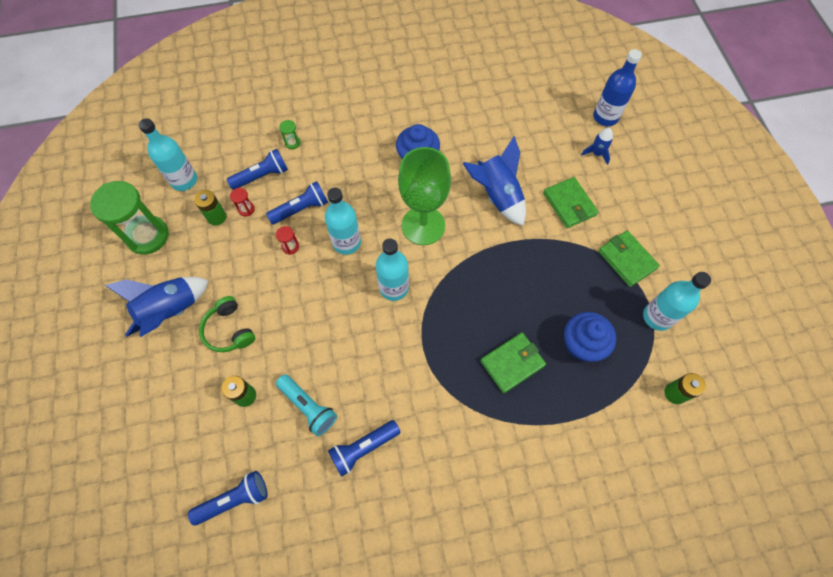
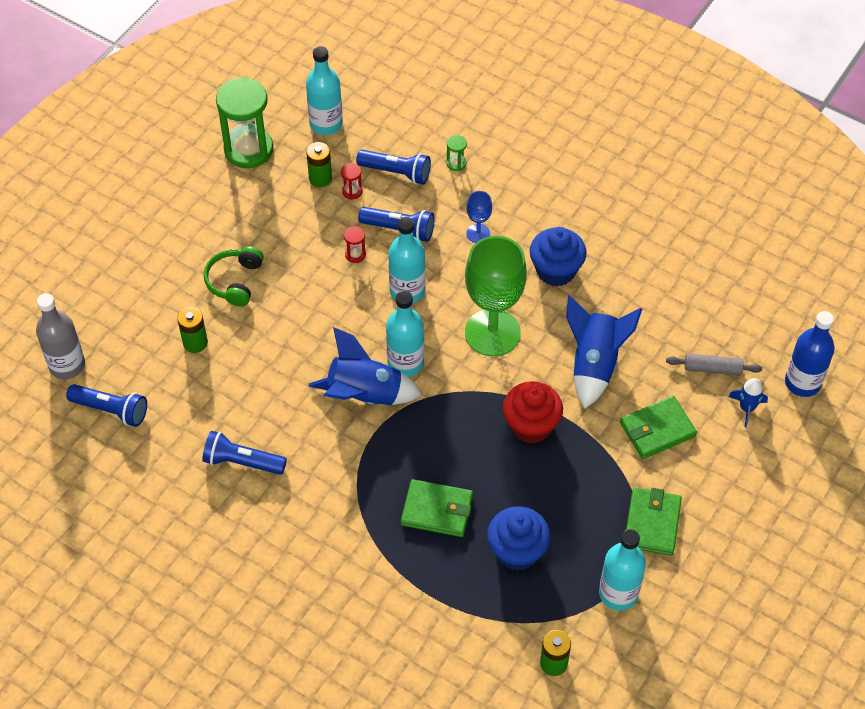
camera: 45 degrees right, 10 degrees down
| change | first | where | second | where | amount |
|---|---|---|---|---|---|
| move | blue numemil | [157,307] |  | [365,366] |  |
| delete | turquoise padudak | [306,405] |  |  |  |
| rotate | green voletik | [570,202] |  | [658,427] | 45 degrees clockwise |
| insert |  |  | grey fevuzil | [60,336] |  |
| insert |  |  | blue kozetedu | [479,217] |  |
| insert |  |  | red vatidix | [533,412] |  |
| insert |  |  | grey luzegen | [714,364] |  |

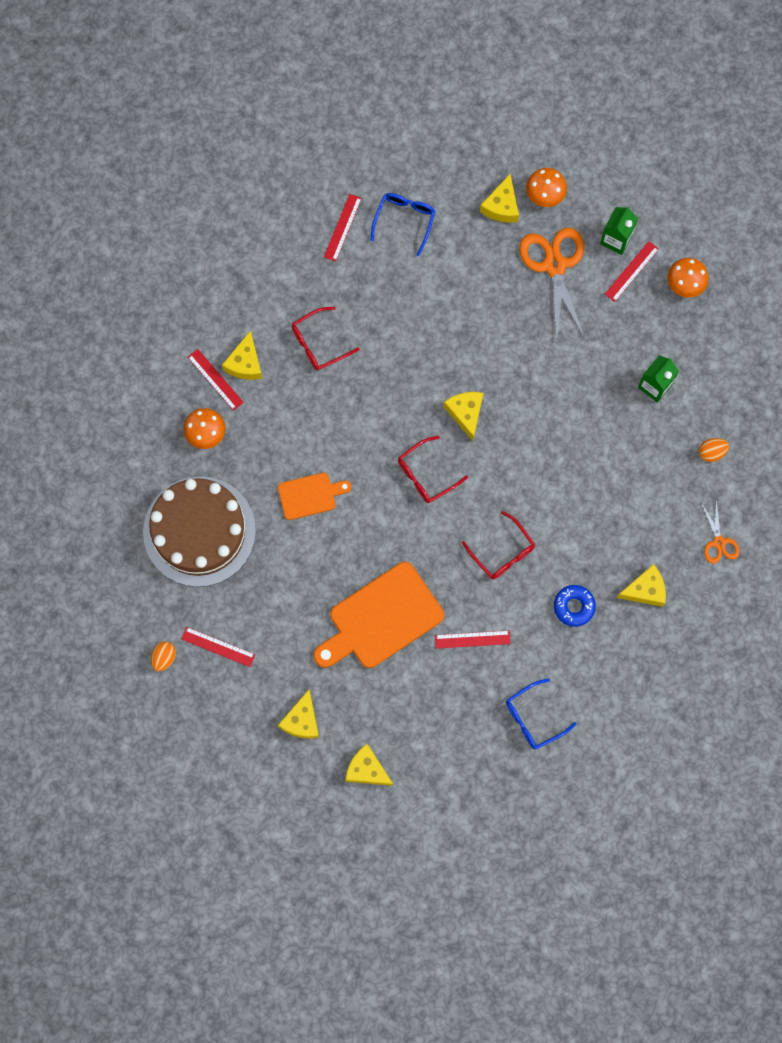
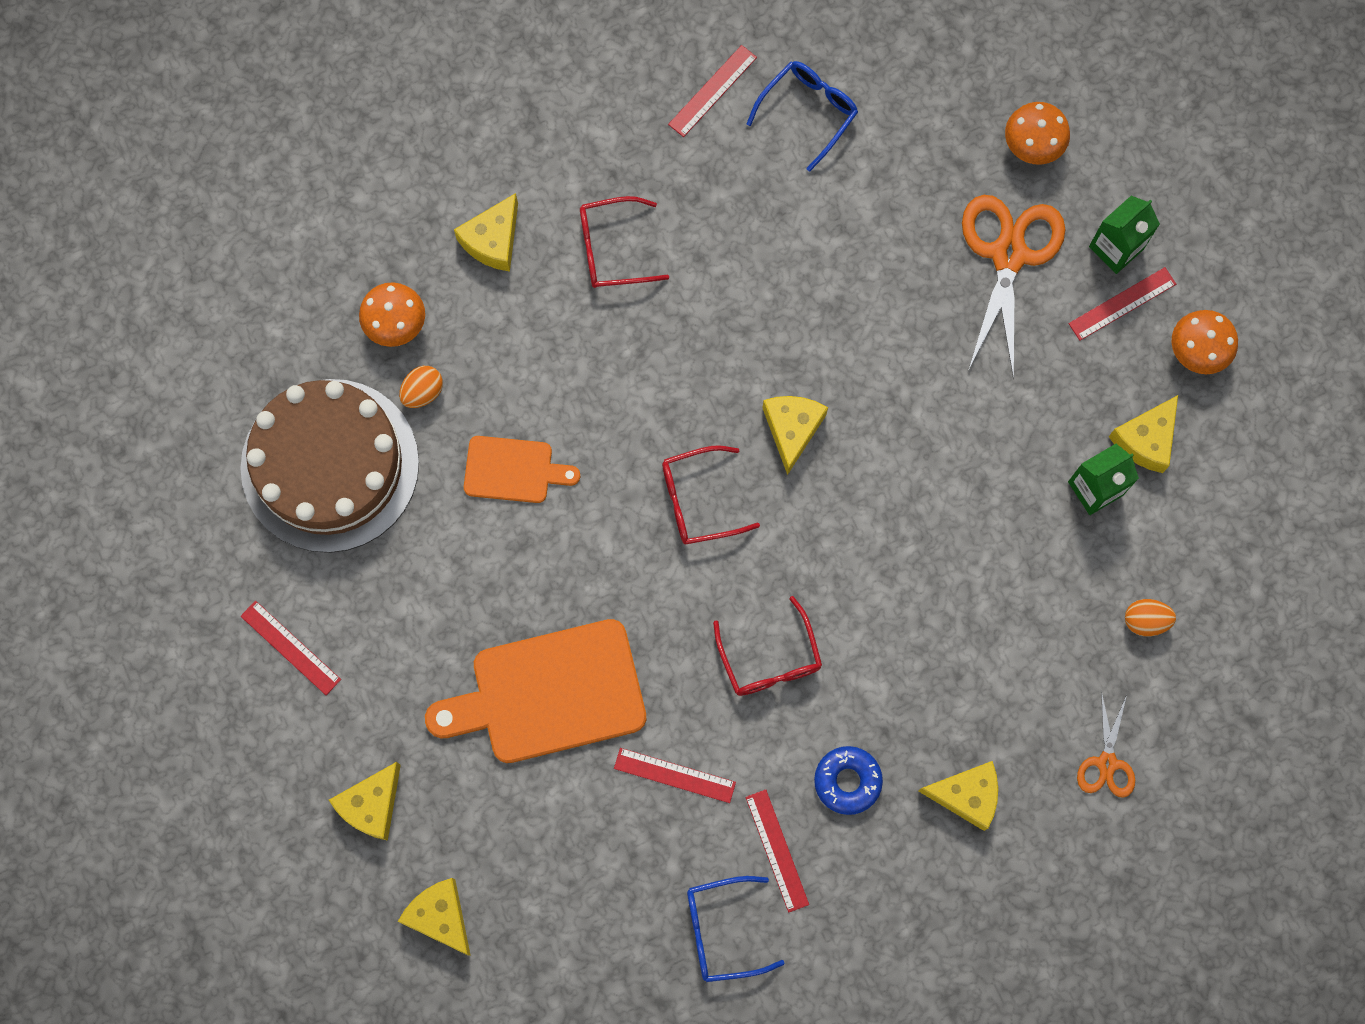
camera: 20 degrees right, 0 degrees up
| change | first | where | second | where | amount |
|---|---|---|---|---|---|
| move | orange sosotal | [163,656] |  | [421,387] |  |
| move | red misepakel | [216,380] |  | [777,851] |  |
| move | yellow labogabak | [499,198] |  | [1143,434] |  |

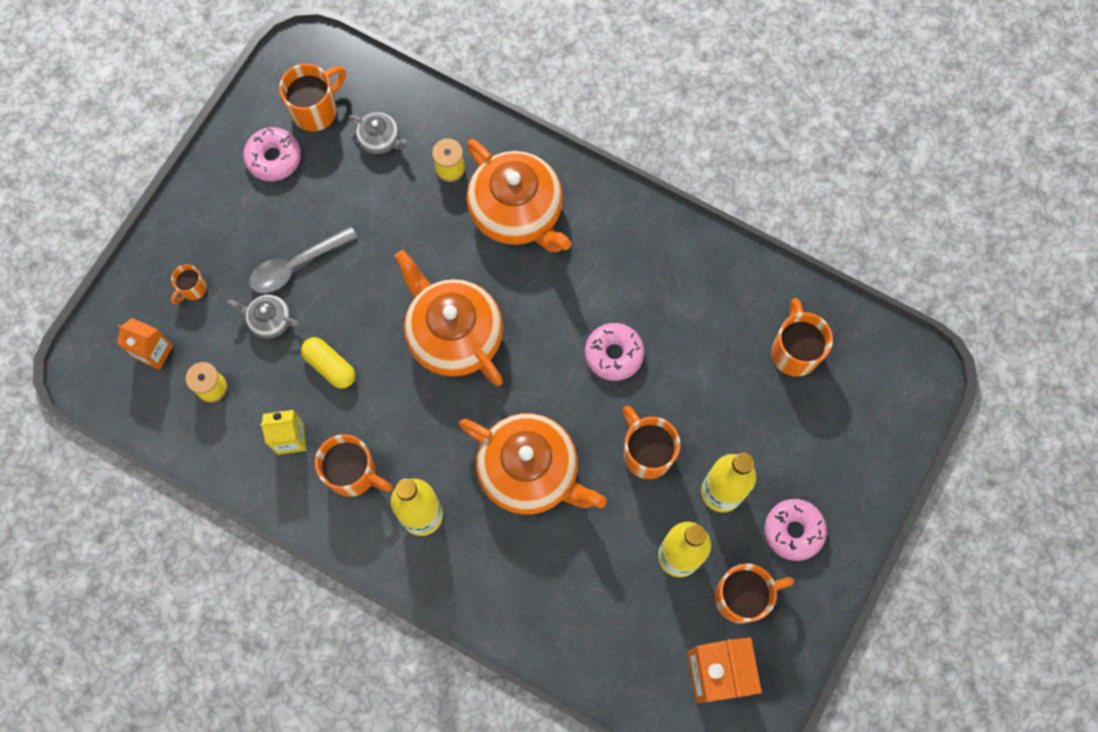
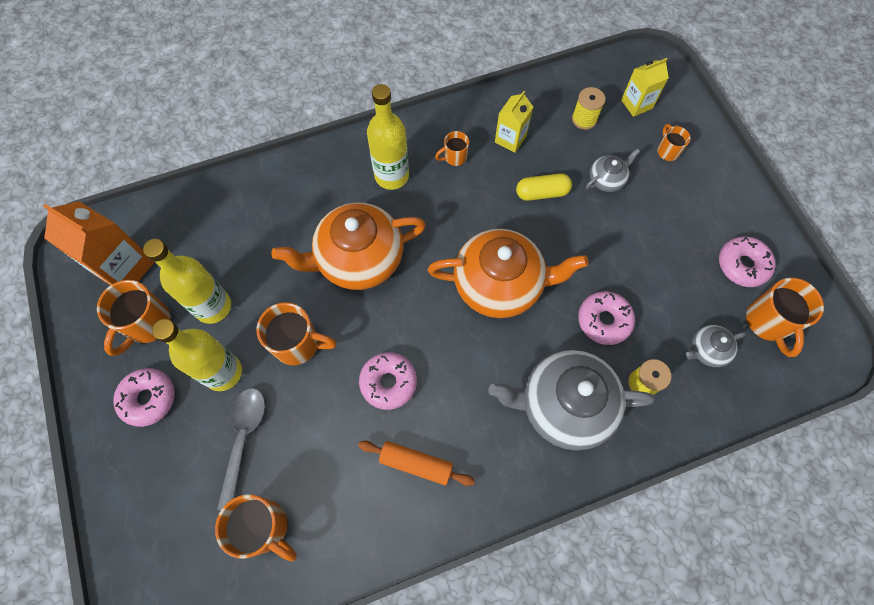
camera: 130 degrees right, 5 degrees down
| change | first | where | second | where | amount |
|---|---|---|---|---|---|
| recolor | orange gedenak | [145,344] | yellow gedenak | [645,87] |  |
| move | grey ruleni | [303,259] |  | [241,449] |  |
| resize | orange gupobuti | [354,465] |  | [452,148] | x0.55 |
| recolor | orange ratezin | [519,195] | grey ratezin | [571,400] |  |
| insert |  |  | orange luzegen | [416,463] |  |
| insert |  |  | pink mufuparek | [606,318] |  |

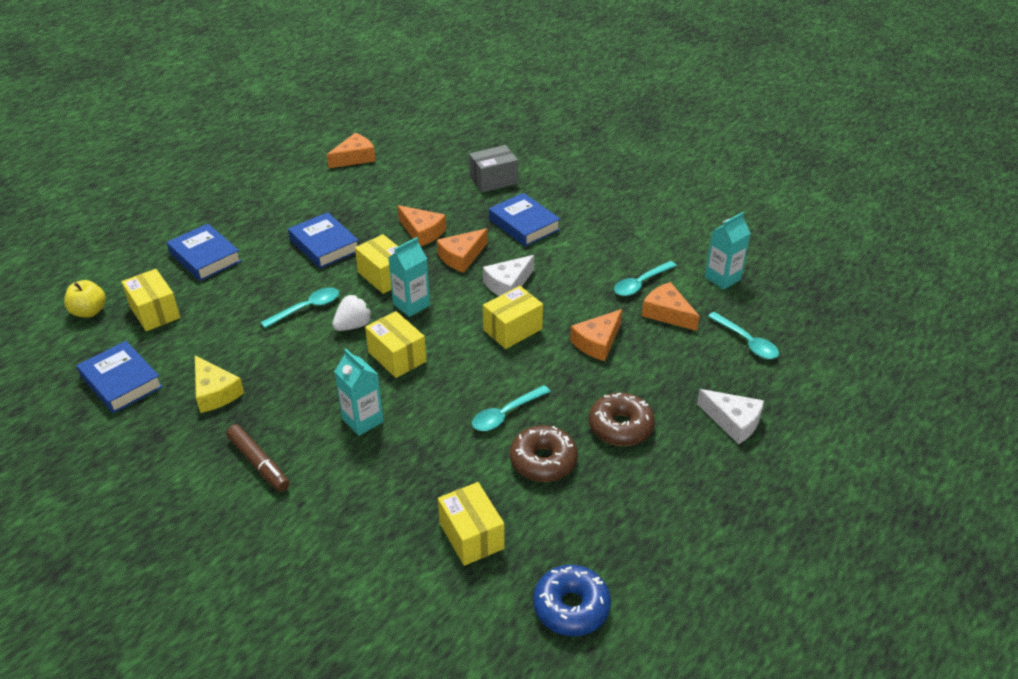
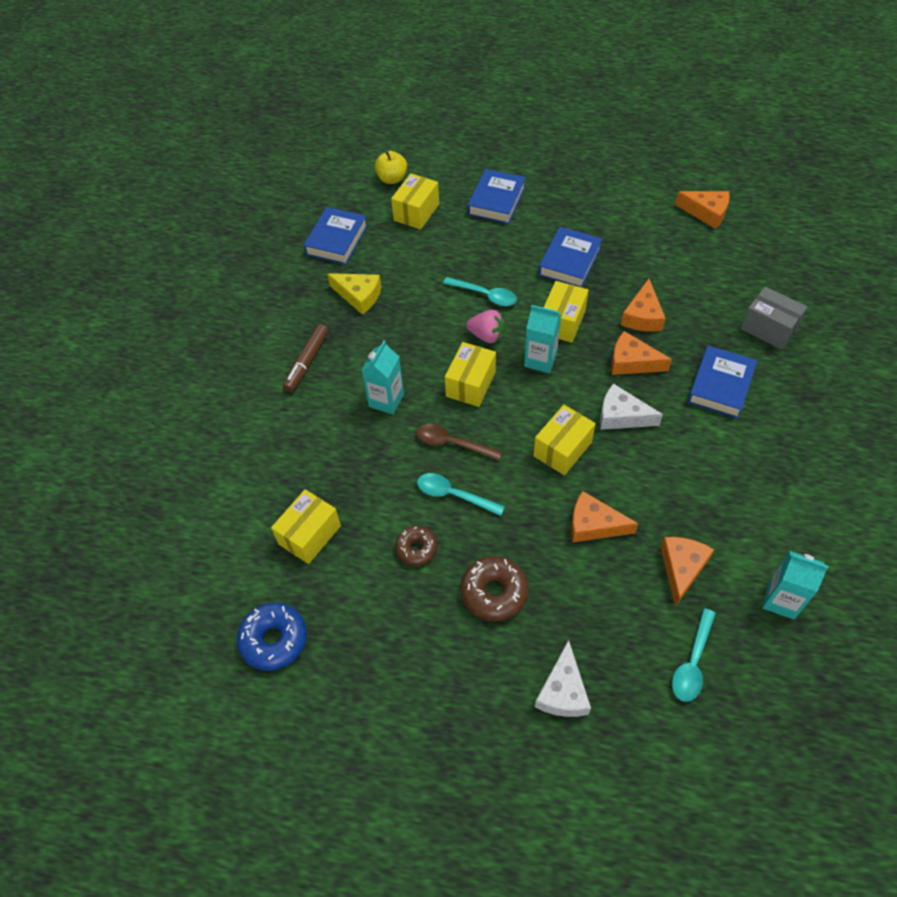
camera: 65 degrees right, 15 degrees up
| change | first | where | second | where | amount |
|---|---|---|---|---|---|
| rotate | yellow labogabak | [219,384] |  | [354,294] | 90 degrees counterclockwise |
| recolor | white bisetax | [352,313] | pink bisetax | [485,326] |  |
| rotate | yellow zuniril | [513,317] |  | [565,440] | 75 degrees counterclockwise |
| resize | brown mufuparek | [544,453] |  | [416,546] | x0.65 |
| delete | turquoise ruleni | [645,278] |  |  |  |
| insert |  |  | brown ruleni | [459,442] |  |

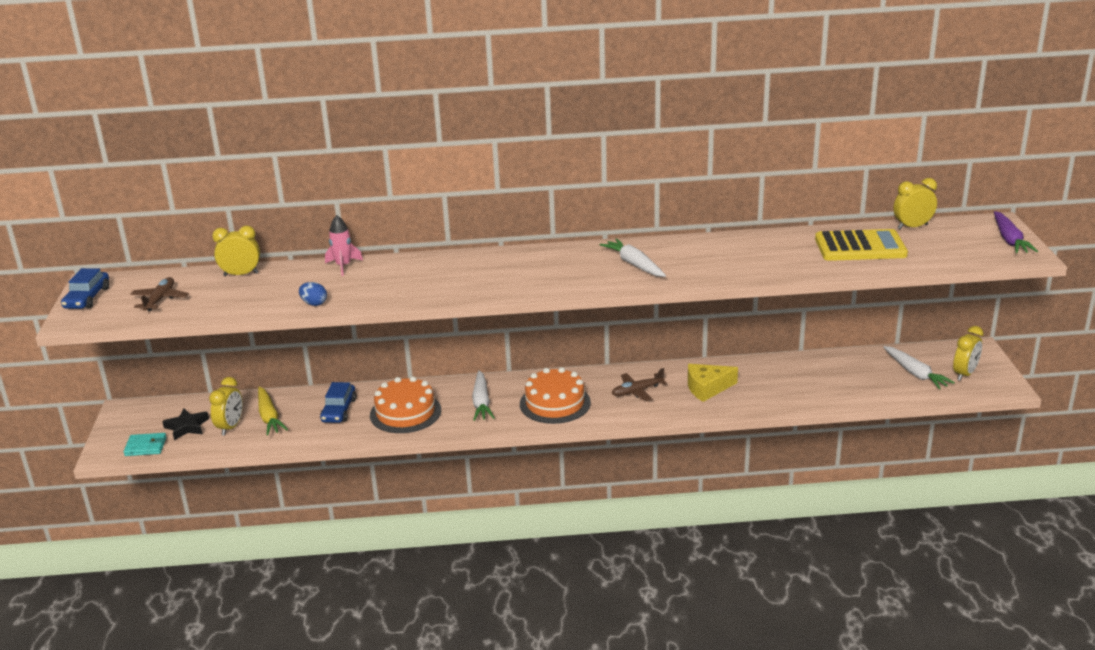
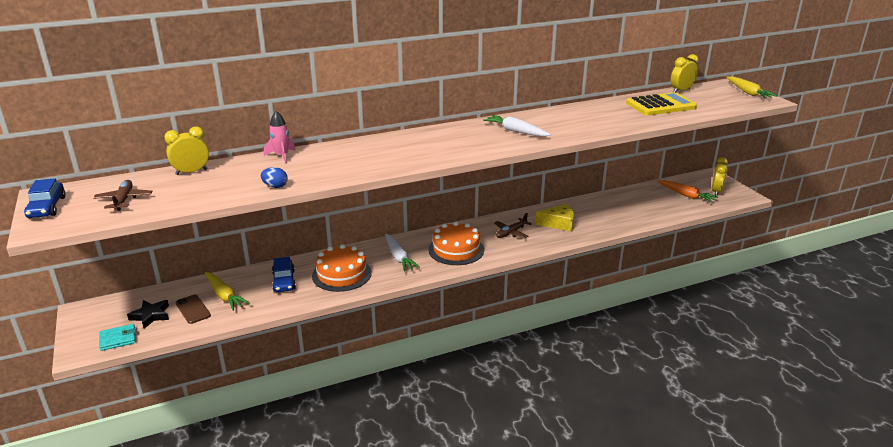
camera: 20 degrees left, 0 degrees up
| change | first | where | second | where | amount |
|---|---|---|---|---|---|
| replace | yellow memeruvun | [226,406] | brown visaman | [193,309] |  |
| rotate | yellow labogabak | [713,383] |  | [554,218] | 150 degrees counterclockwise |
| recolor | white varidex | [919,367] | orange varidex | [687,191] |  |
| recolor | purple varidex | [1016,232] | yellow varidex | [751,88] |  |

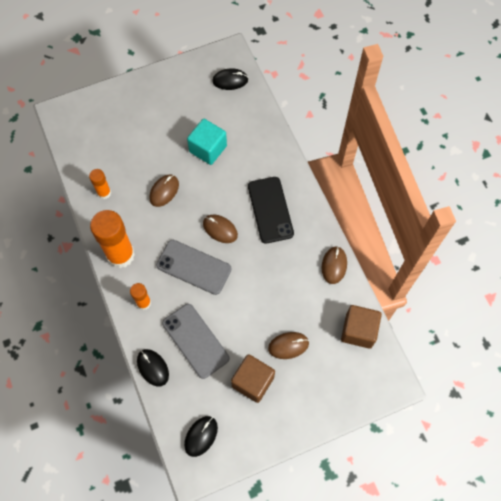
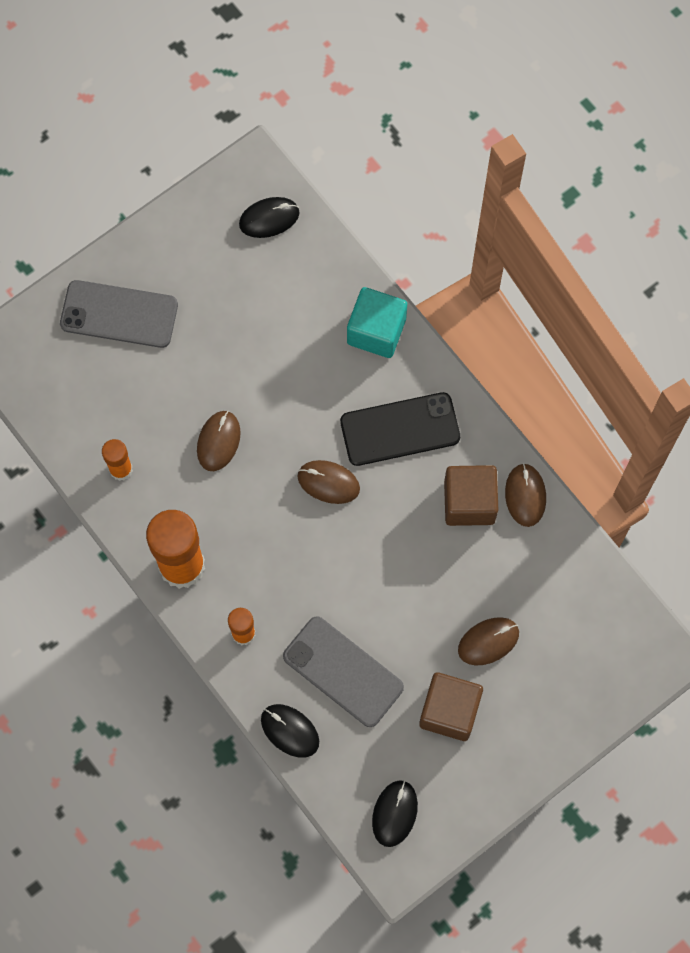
camera: 15 degrees left, 5 degrees up
| change | first | where | second | where | amount |
|---|---|---|---|---|---|
| move | grey visaman | [194,267] |  | [119,314] |  |
| move | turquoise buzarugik | [207,142] |  | [377,322] |  |
| rotate | black visaman | [271,210] |  | [400,429] | 75 degrees counterclockwise |
| move | brown buzarugik | [361,327] |  | [471,495] |  |

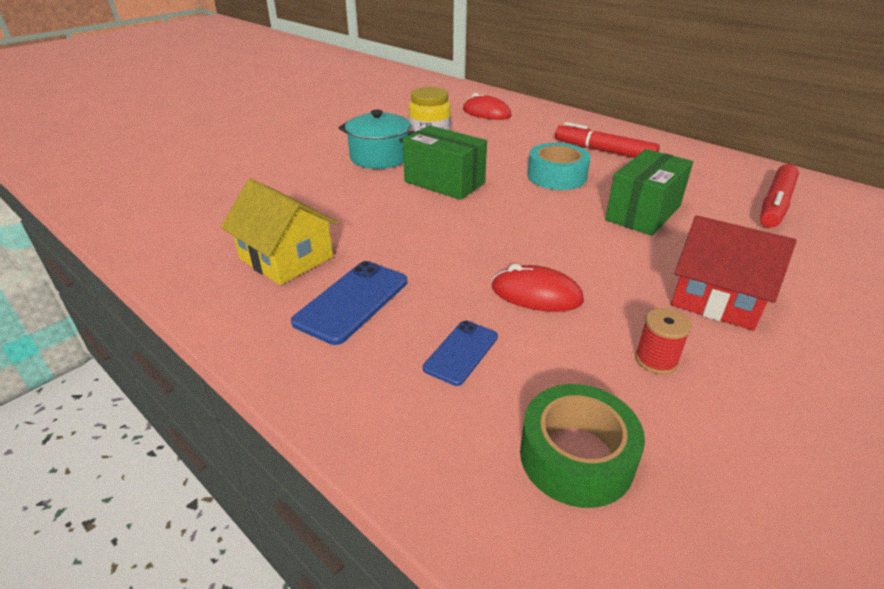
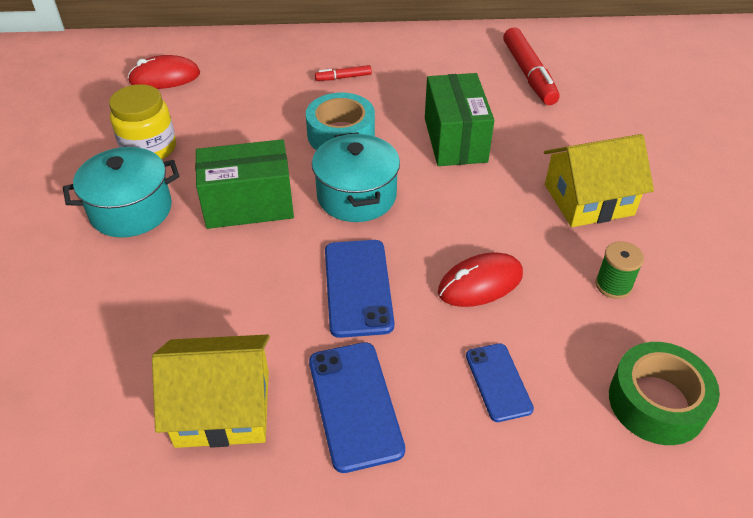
camera: 45 degrees left, 10 degrees up
| change | first | where | second | where | amount |
|---|---|---|---|---|---|
| resize | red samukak | [607,140] |  | [343,73] | x0.48 |
| recolor | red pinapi | [663,341] | green pinapi | [619,270] |  |
| recolor | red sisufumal | [733,273] | yellow sisufumal | [599,180] |  |
| insert |  |  | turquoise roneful | [356,177] |  |
| insert |  |  | blue visaman | [359,289] |  |

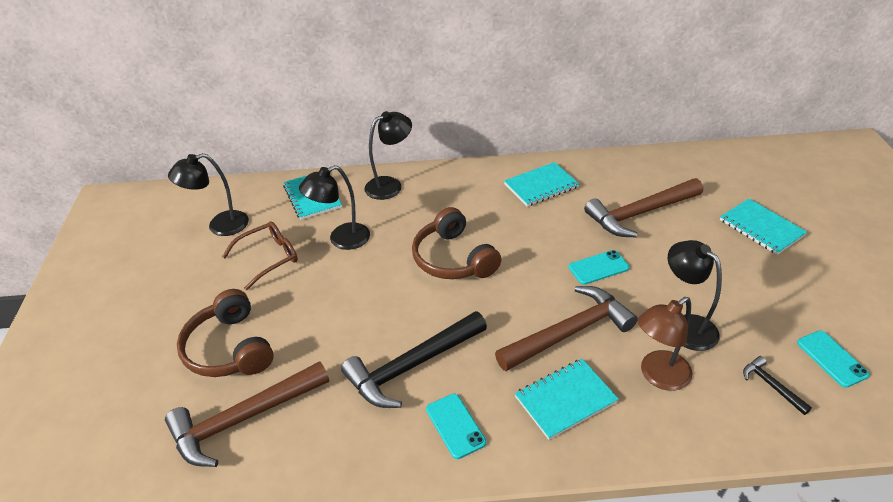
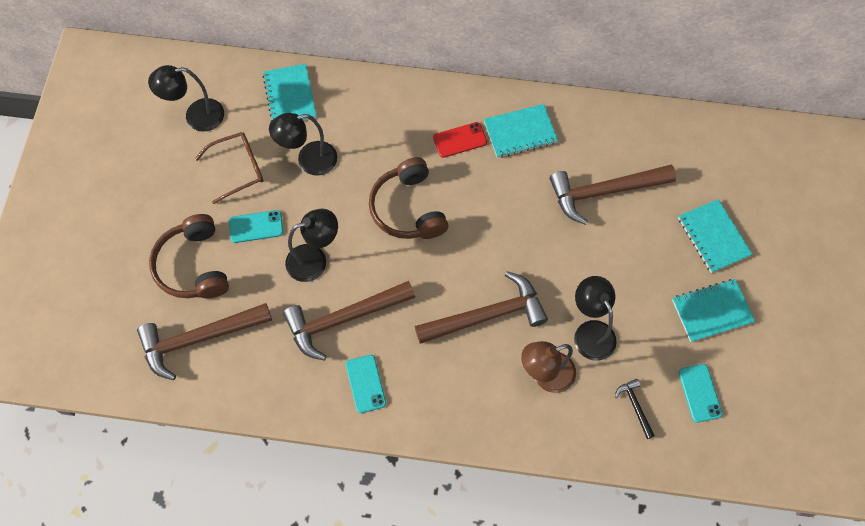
camera: 10 degrees right, 25 degrees up
| change | first | where | second | where | amount |
|---|---|---|---|---|---|
| recolor | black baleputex | [414,359] | brown baleputex | [349,321] |  |
| move | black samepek | [388,155] |  | [311,245] |  |
| move | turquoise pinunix | [567,399] |  | [713,310] |  |
| move | turquoise visaman | [599,267] |  | [256,226] |  |
| insert |  |  | red visaman | [460,140] |  |

